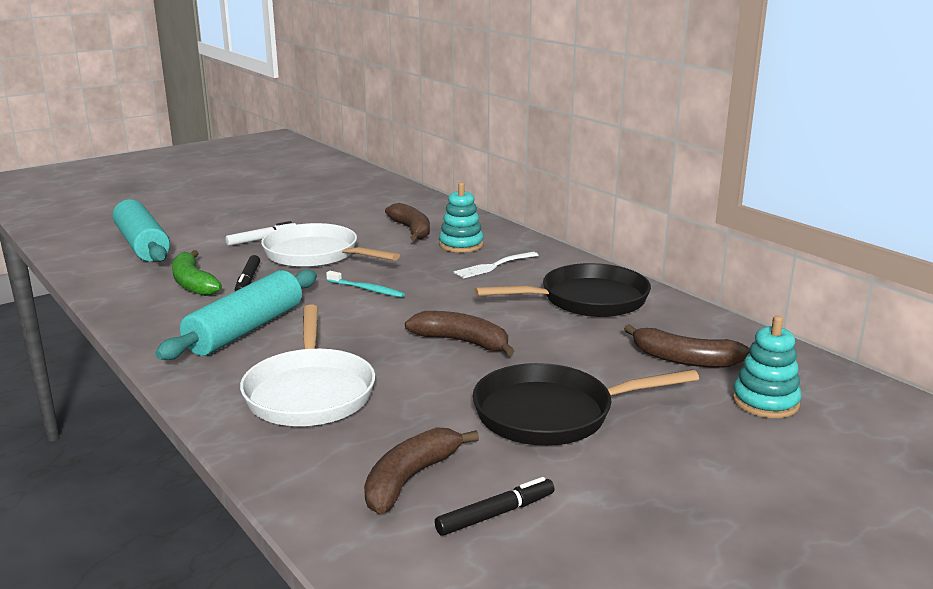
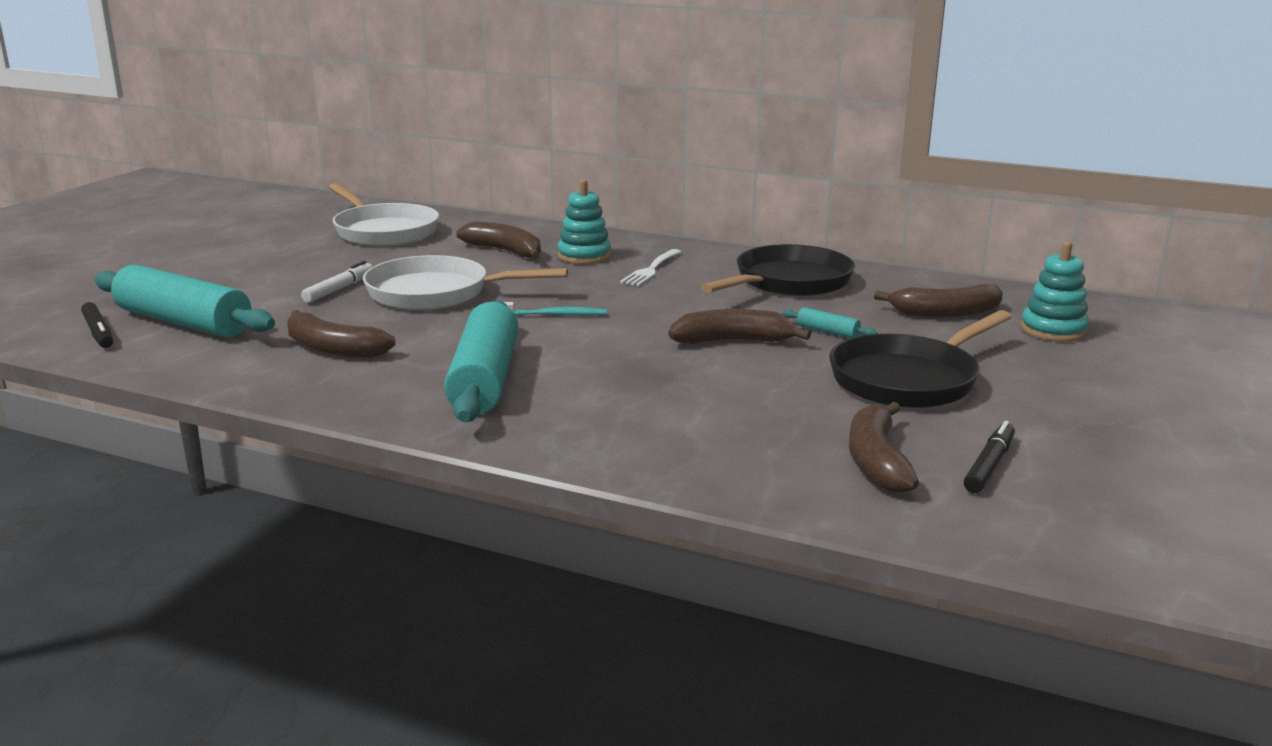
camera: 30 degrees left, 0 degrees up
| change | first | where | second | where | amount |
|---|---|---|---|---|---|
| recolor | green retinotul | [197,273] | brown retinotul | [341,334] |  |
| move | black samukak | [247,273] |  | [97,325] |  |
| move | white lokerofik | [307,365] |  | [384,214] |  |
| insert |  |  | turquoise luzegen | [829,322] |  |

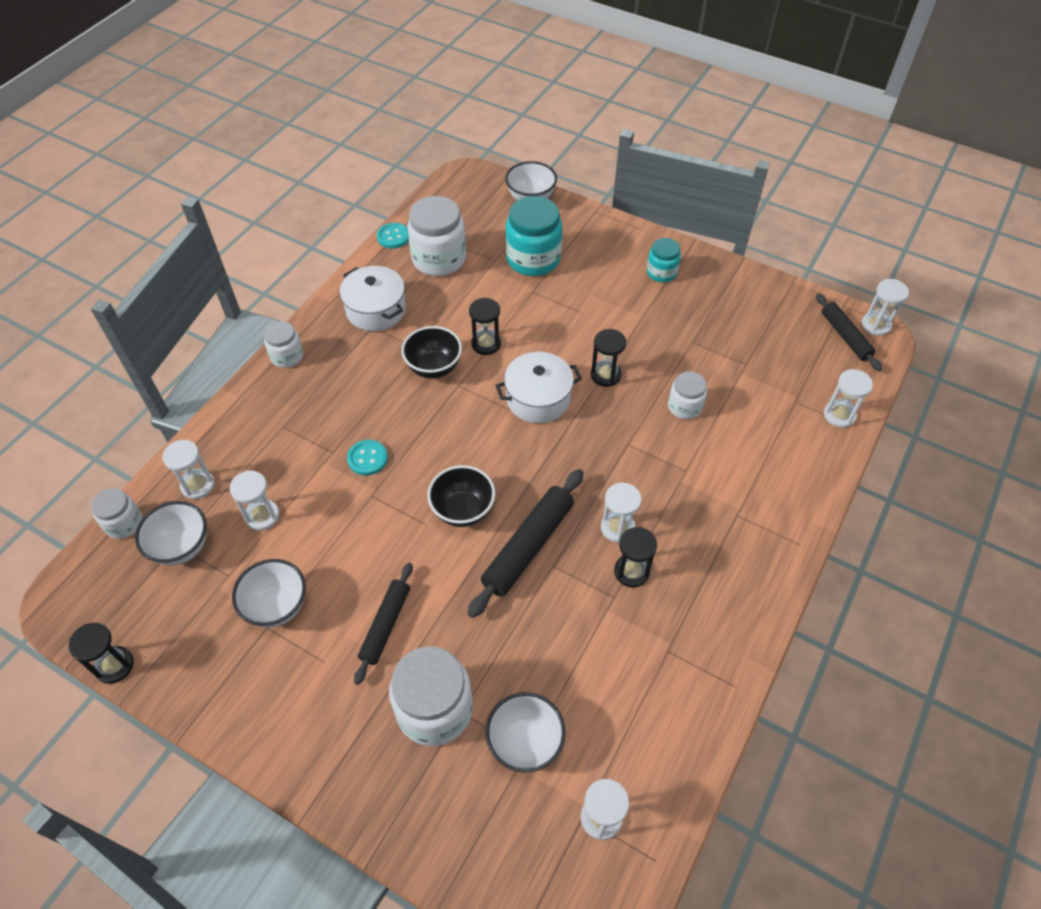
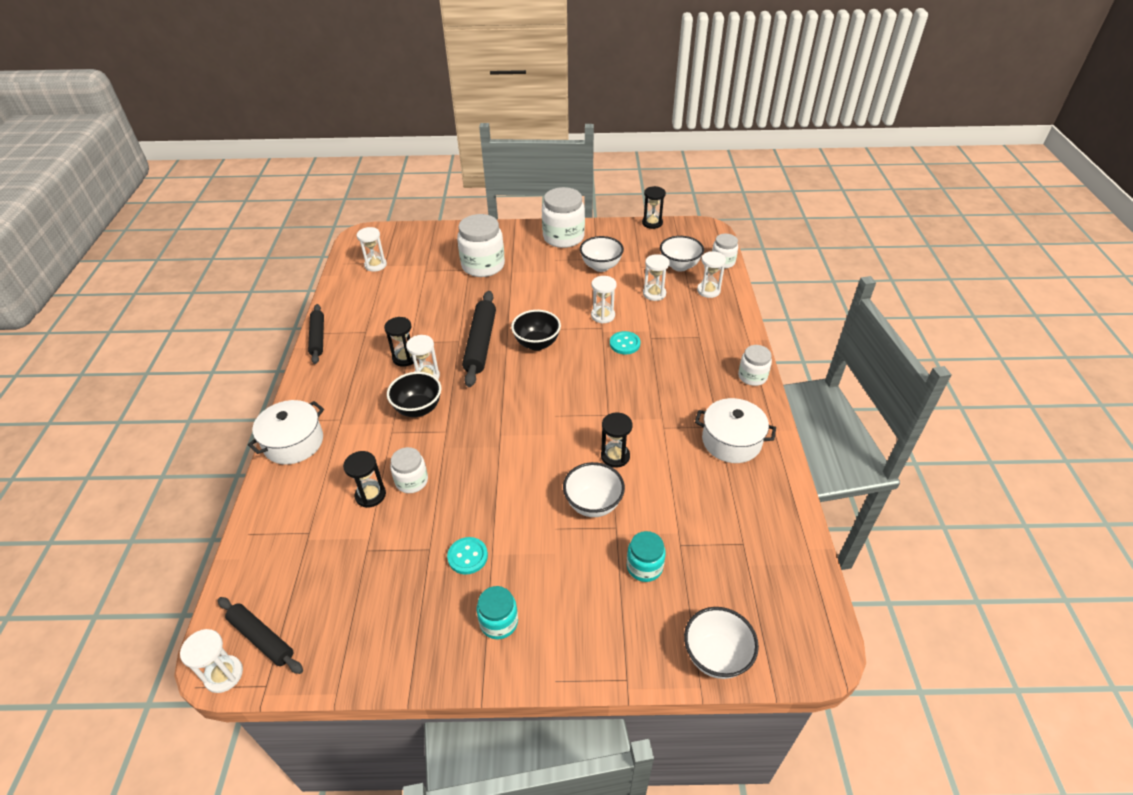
camera: 150 degrees right, 10 degrees down
| change | first | where | second | where | amount |
|---|---|---|---|---|---|
| move | black luzegen | [383,624] |  | [316,334] |  |
| move | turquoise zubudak | [393,236] |  | [467,556] |  |
| move | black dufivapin | [431,352] |  | [414,394] |  |
| move | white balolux | [436,236] |  | [563,217] |  |
| move | white dufivapin | [526,732] |  | [594,489] |  |
| move | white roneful | [538,387] |  | [286,432] |  |
| resize | turquoise balolux | [533,236] |  | [646,556] | x0.56 |
| move | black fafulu | [608,358] |  | [364,479] |  |
| move | white fafulu | [848,398] |  | [604,300] |  |

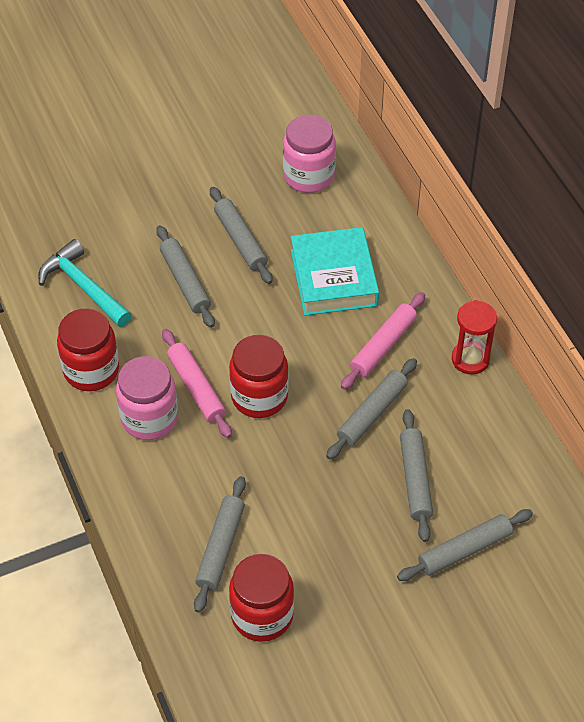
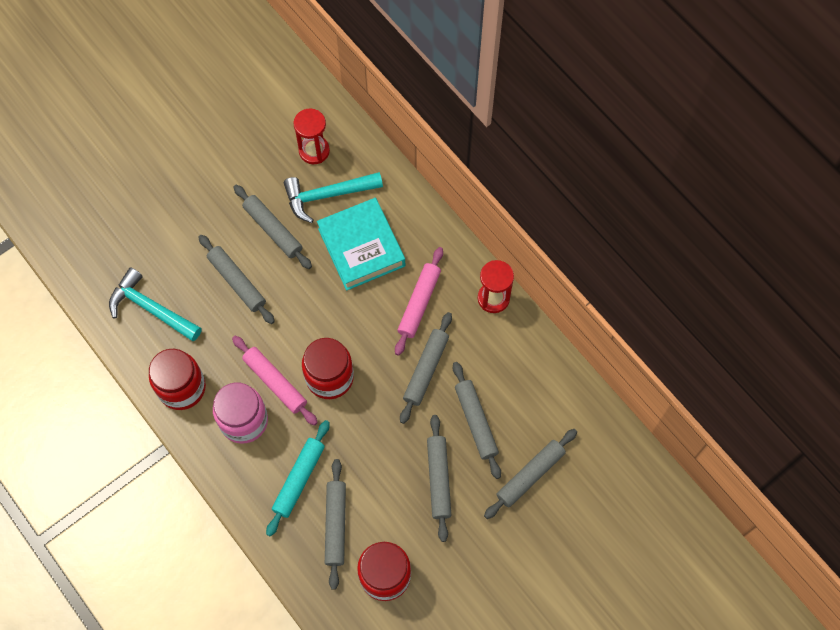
camera: 15 degrees left, 15 degrees up
| change | first | where | second | where | amount |
|---|---|---|---|---|---|
| replace | pink balolux | [309,154] | red fafulu | [312,136] |  |
| insert |  |  | turquoise luzegen | [298,478] |  |
| insert |  |  | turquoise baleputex | [333,197] |  |
| insert |  |  | grey luzegen | [439,478] |  |

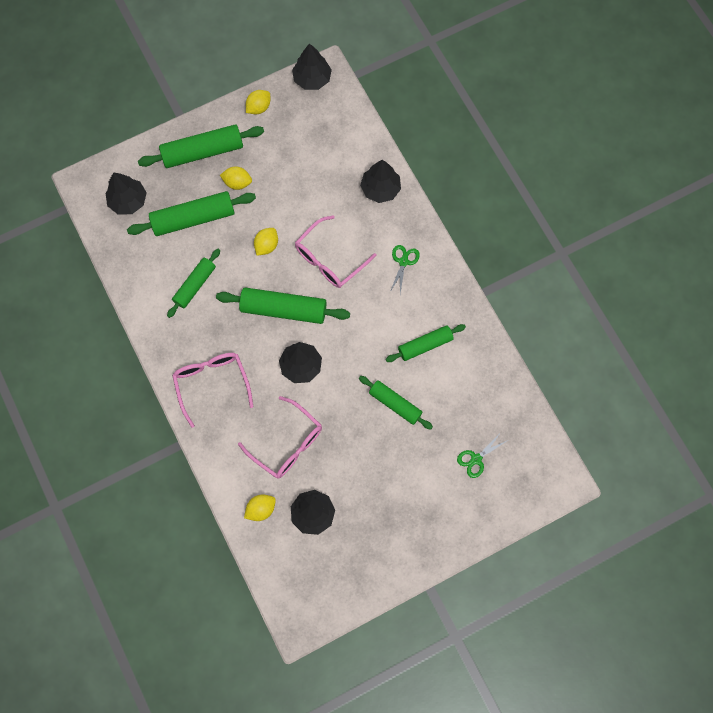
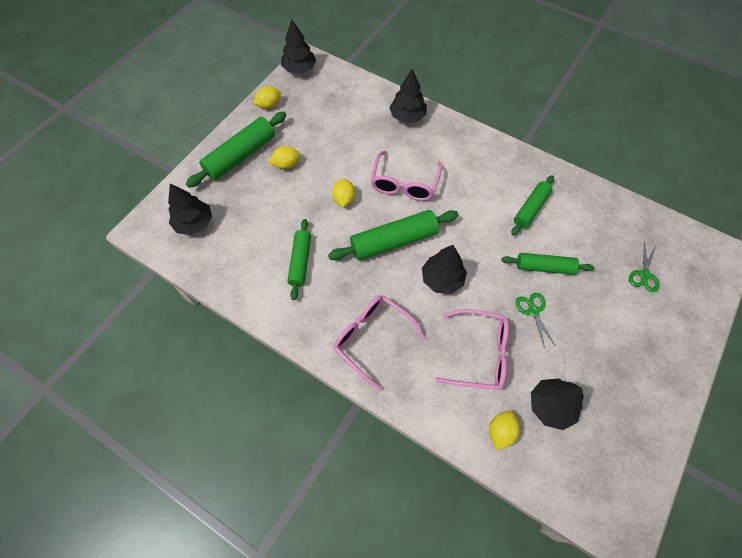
camera: 30 degrees left, 10 degrees down
| change | first | where | second | where | amount |
|---|---|---|---|---|---|
| delete | green luzegen | [191,213] |  |  |  |
| rotate | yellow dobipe | [258,102] |  | [267,97] | 45 degrees clockwise |
| move | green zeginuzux | [405,269] |  | [535,320] |  |

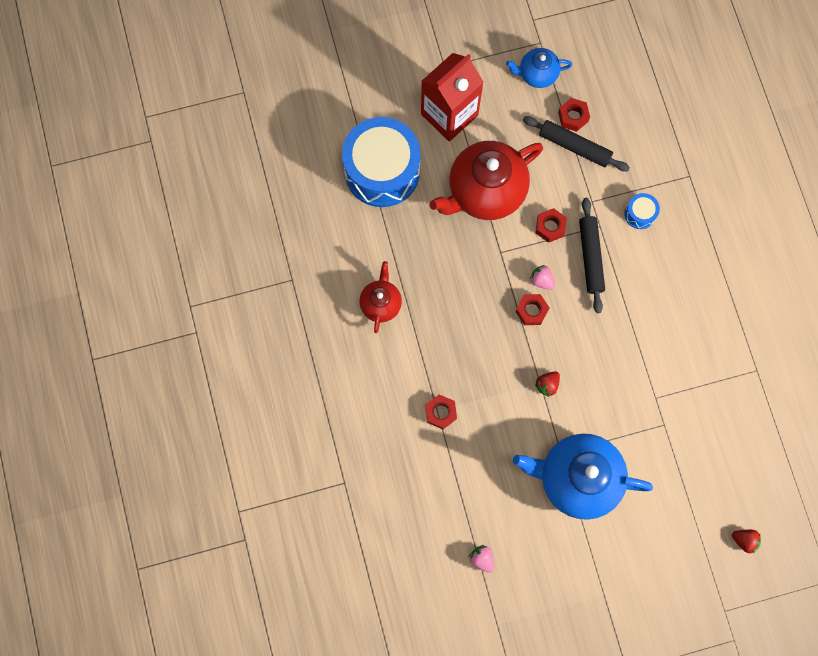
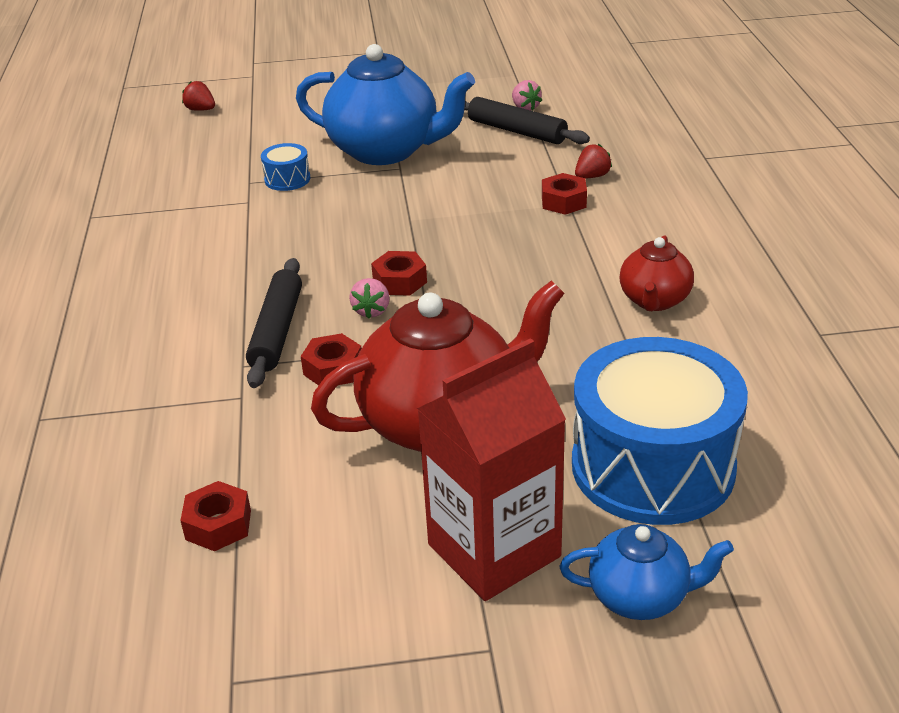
camera: 170 degrees left, 40 degrees down
| change | first | where | second | where | amount |
|---|---|---|---|---|---|
| move | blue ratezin | [539,68] |  | [647,572] |  |
| move | black luzegen | [576,143] |  | [527,120] |  |
| rotate | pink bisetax | [542,277] |  | [369,298] | 45 degrees clockwise |
| move | red bisetax | [547,384] |  | [593,161] |  |
| move | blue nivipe | [642,211] |  | [285,167] |  |

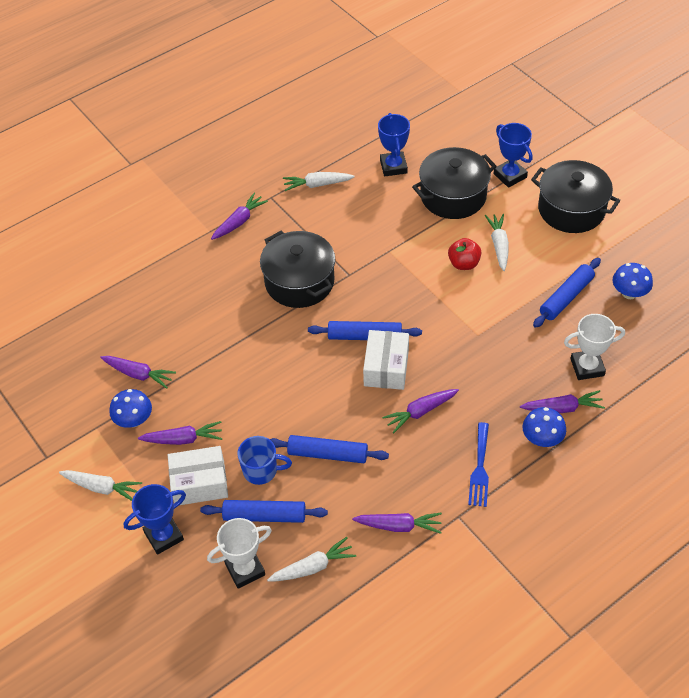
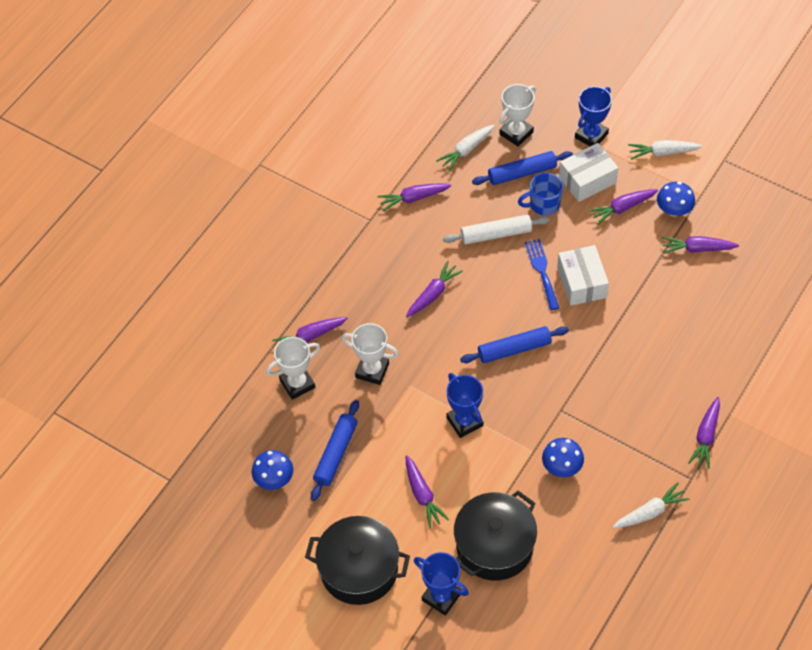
camera: 160 degrees right, 5 degrees up
| change | first | where | second | where | amount |
|---|---|---|---|---|---|
| delete | black roneful | [297,269] |  |  |  |
| recolor | blue luzegen | [329,449] | white luzegen | [496,230] |  |
| move | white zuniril | [386,360] |  | [583,275] |  |
| move | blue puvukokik | [394,144] |  | [464,405] |  |
| delete | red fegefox | [464,254] |  |  |  |
| move | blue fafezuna | [478,464] |  | [542,274] |  |
| recolor | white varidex | [497,242] | purple varidex | [427,491] |  |
| move | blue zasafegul | [544,427] |  | [563,457] |  |
| insert |  |  | white puvukokik | [370,354] |  |

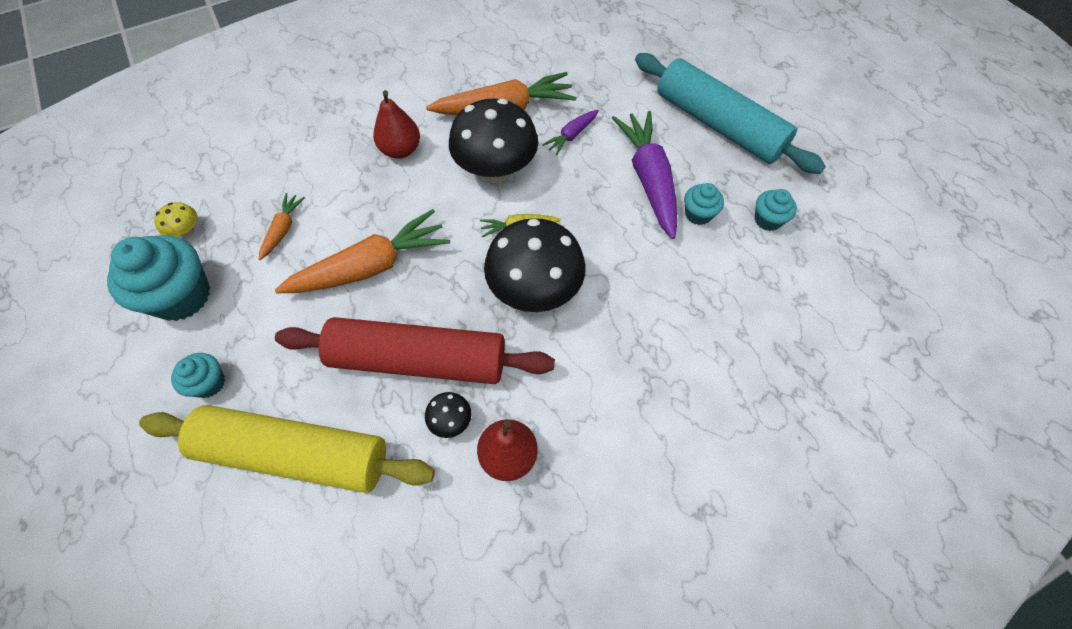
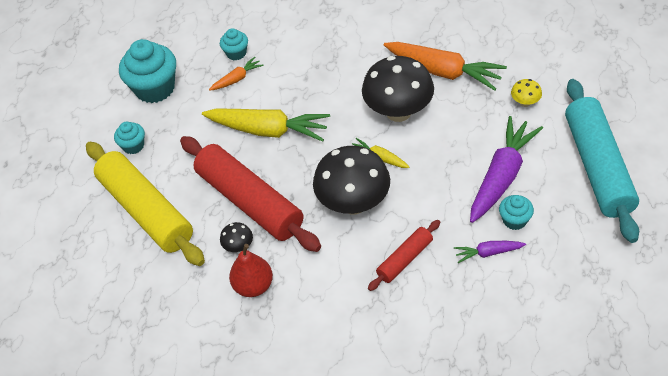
camera: 45 degrees right, 10 degrees down
| change | first | where | second | where | amount |
|---|---|---|---|---|---|
| move | yellow zasafegul | [175,220] |  | [526,93] |  |
| recolor | orange varidex | [362,251] | yellow varidex | [266,125] |  |
| delete | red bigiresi | [396,124] |  |  |  |
| move | purple varidex | [570,132] |  | [490,252] |  |
| move | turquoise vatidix | [776,210] |  | [234,44] |  |
| insert |  |  | red luzegen | [404,255] |  |

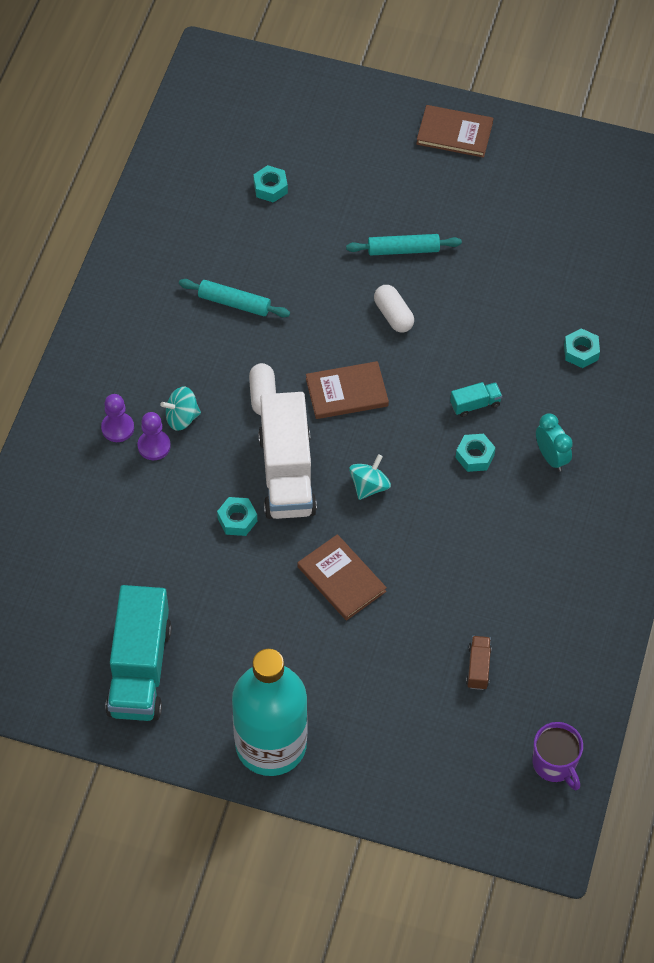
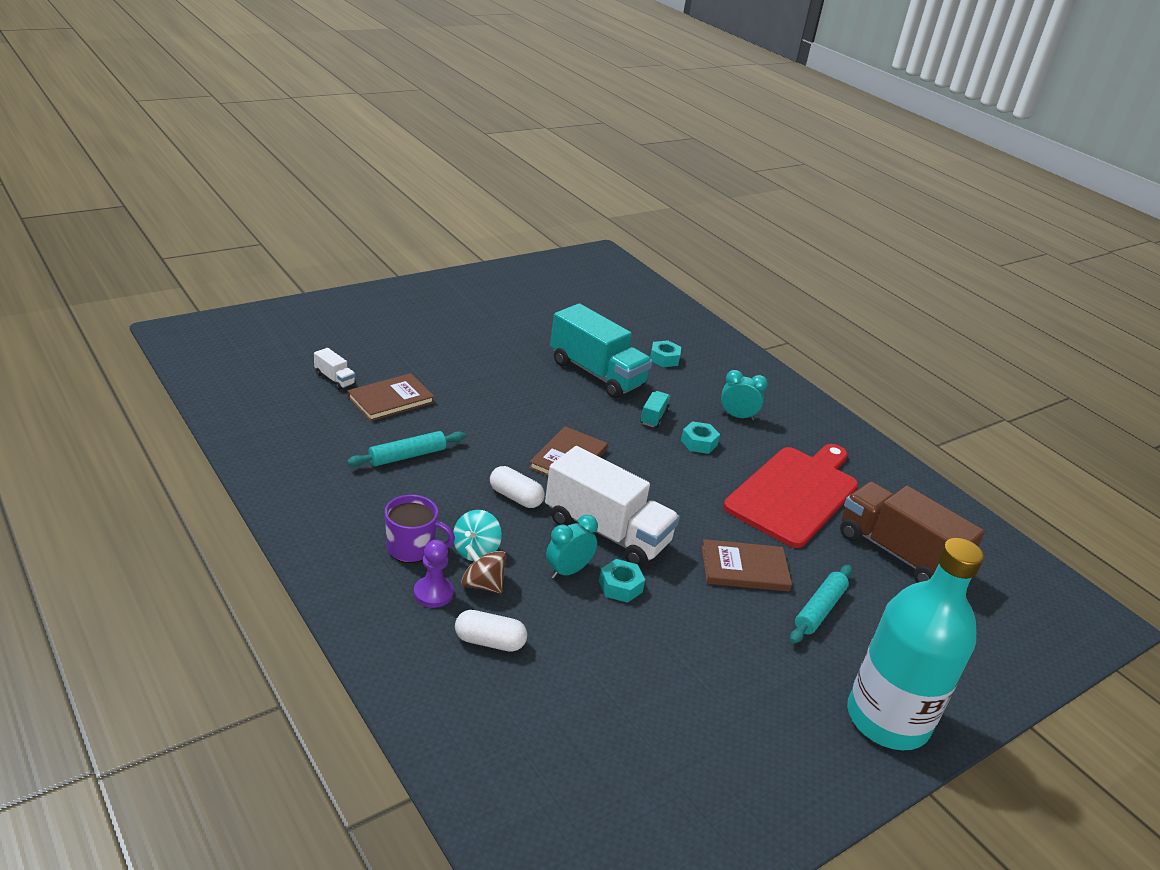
camera: 55 degrees left, 25 degrees down
| change | first | where | second | where | amount |
|---|---|---|---|---|---|
| move | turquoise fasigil | [138,653] |  | [601,350] |  |
| replace | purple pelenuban | [154,436] | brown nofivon | [483,568] |  |
| replace | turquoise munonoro | [270,184] | white fasigil | [335,369] |  |
| move | turquoise luzegen | [404,244] |  | [821,604] |  |
| delete | turquoise nofivon | [370,477] |  |  |  |
| move | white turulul | [394,308] |  | [491,631] |  |
| move | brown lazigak | [454,131] |  | [391,397] |  |
| resize | brown fasigil | [479,663] |  | [912,532] | x2.38 |
| move | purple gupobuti | [557,756] |  | [420,529] |  |
| insert |  |  | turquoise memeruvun | [572,547] |  |
| insert |  |  | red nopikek | [790,496] |  |

